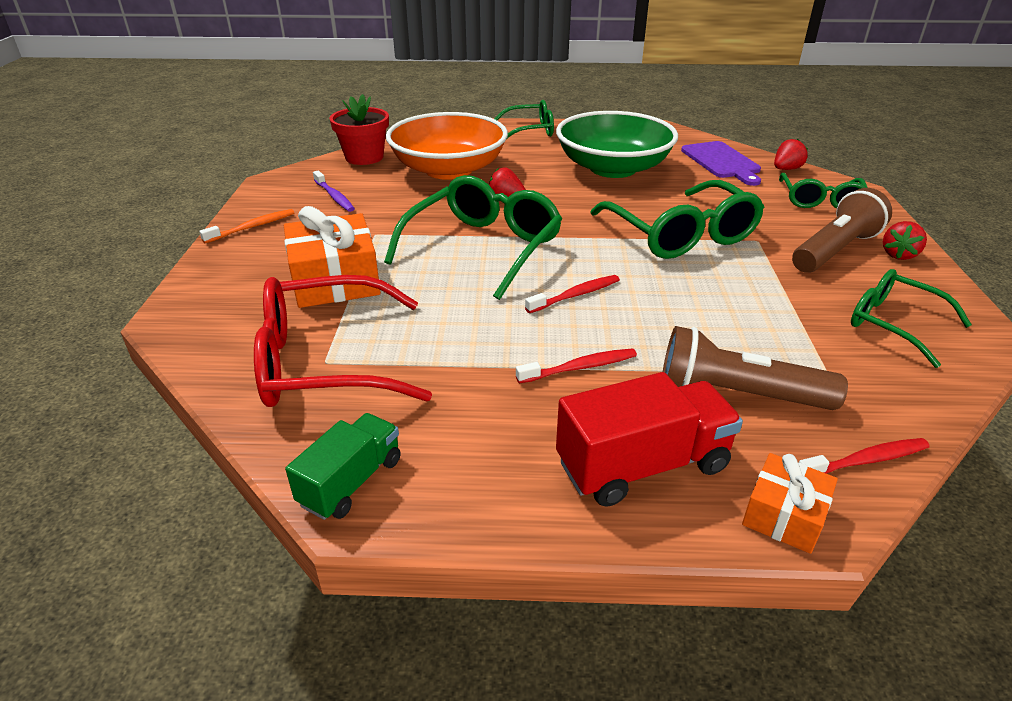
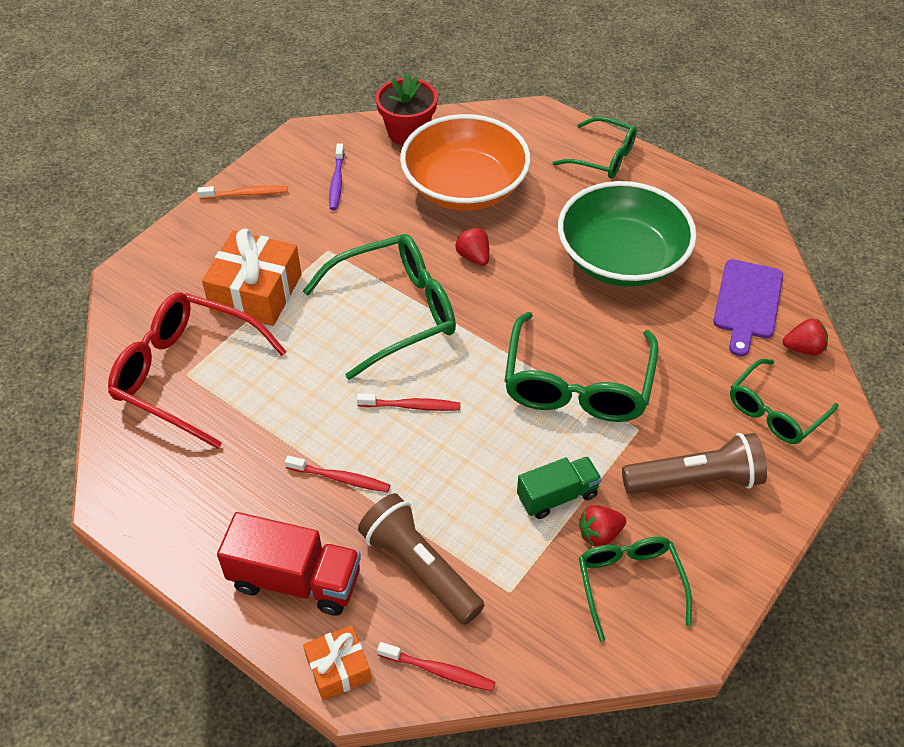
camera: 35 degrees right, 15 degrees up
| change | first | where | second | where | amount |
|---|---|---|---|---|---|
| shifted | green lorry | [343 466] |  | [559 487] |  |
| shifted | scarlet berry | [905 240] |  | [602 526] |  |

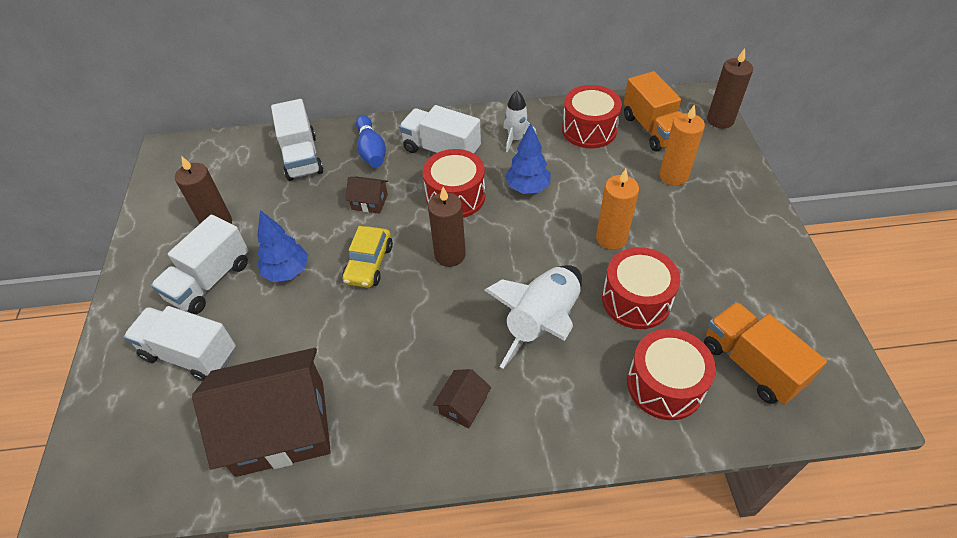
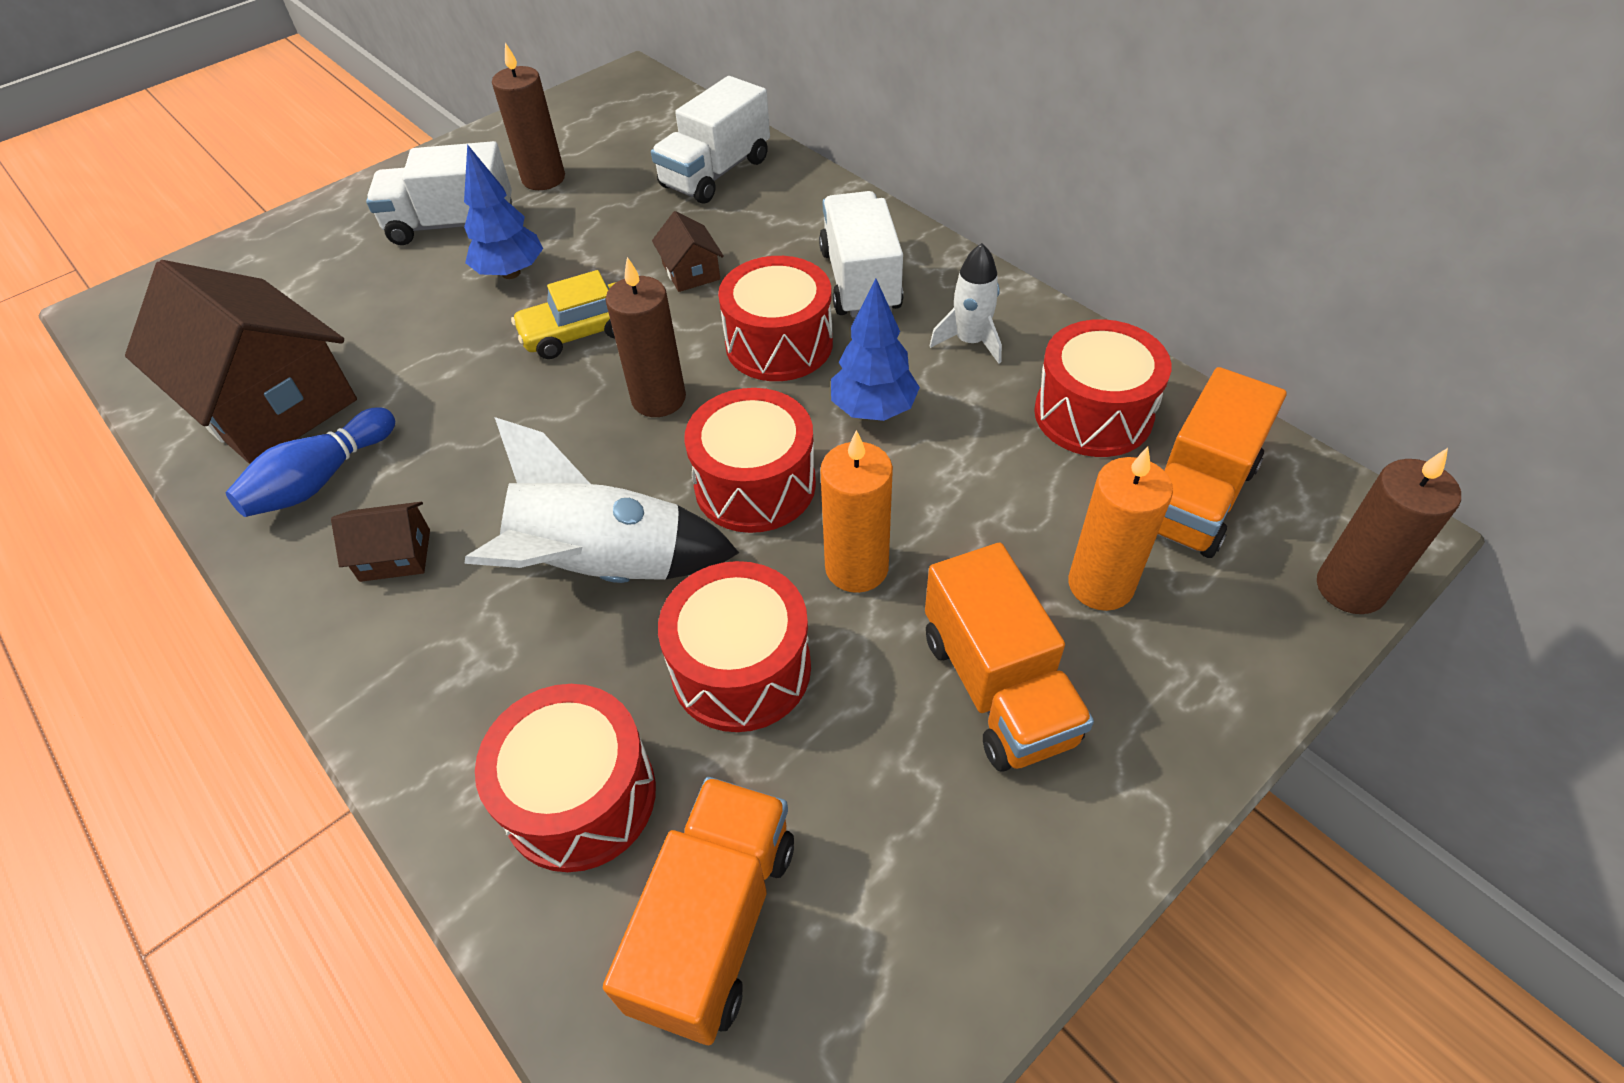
camera: 55 degrees right, 0 degrees up
| change | first | where | second | where | amount |
|---|---|---|---|---|---|
| gone | white lorry | [180 344] |  |  |  |
| new |  |  | scarlet snare drum | [750 460] |  |
| new |  |  | orange-coloured lorry | [1009 657] |  |
| shifted | blue tenpin | [371 141] |  | [310 462] |  |

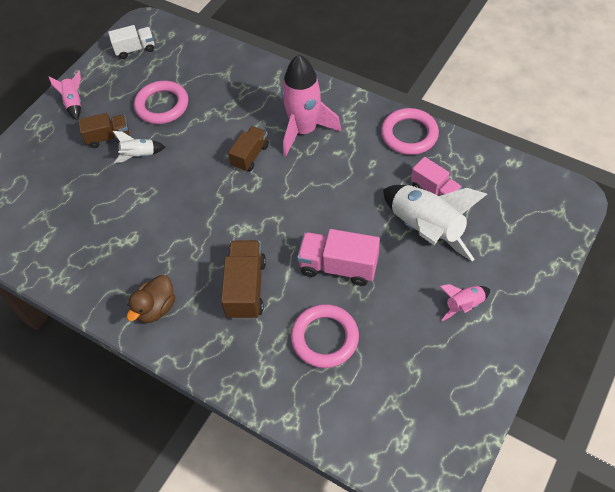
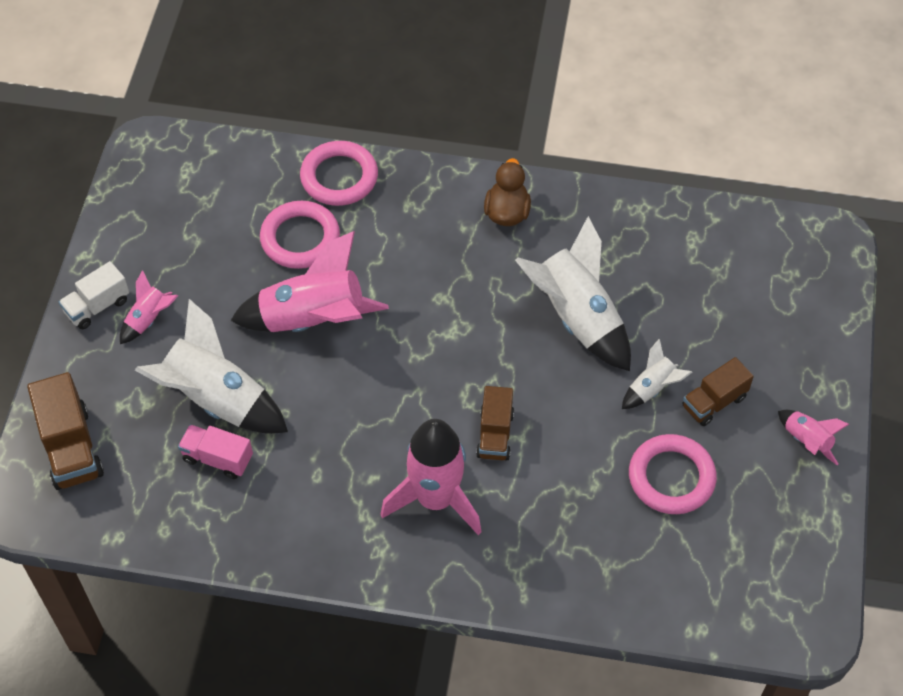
camera: 155 degrees right, 0 degrees up
| change | first | where | second | where | amount |
|---|---|---|---|---|---|
| new |  |  | white toy rocket | [573 293] |  |
| shifted | white lorry | [131 42] |  | [94 295] |  |
| shifted | russet lorry | [243 280] |  | [65 431] |  |
| shifted | pink ring | [410 131] |  | [339 173] |  |
| swapped | pink lorry | [338 257] | pink toy rocket | [309 281] |  |

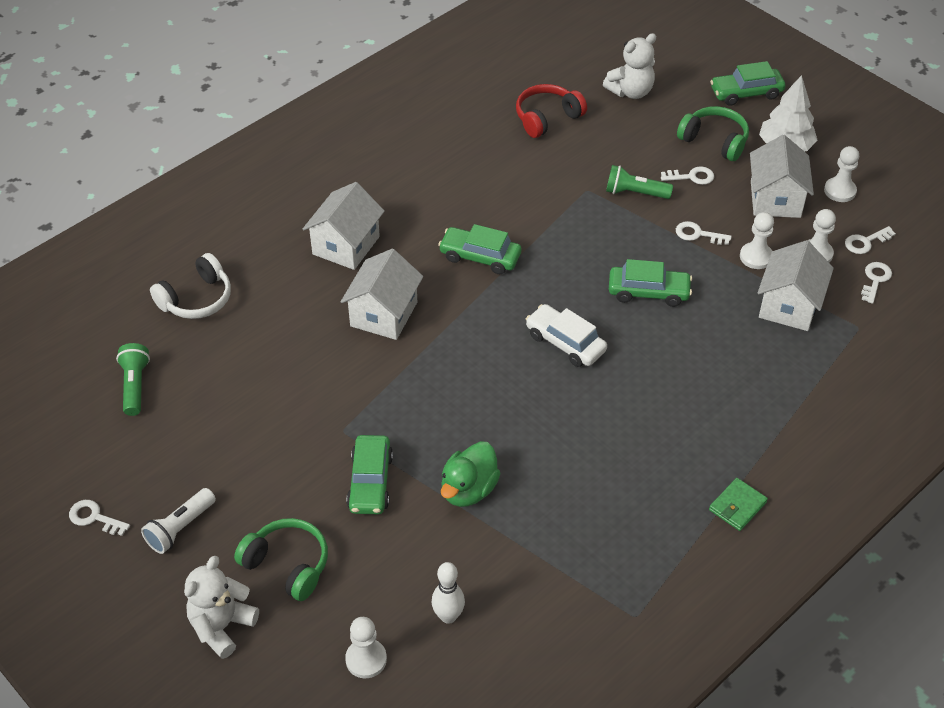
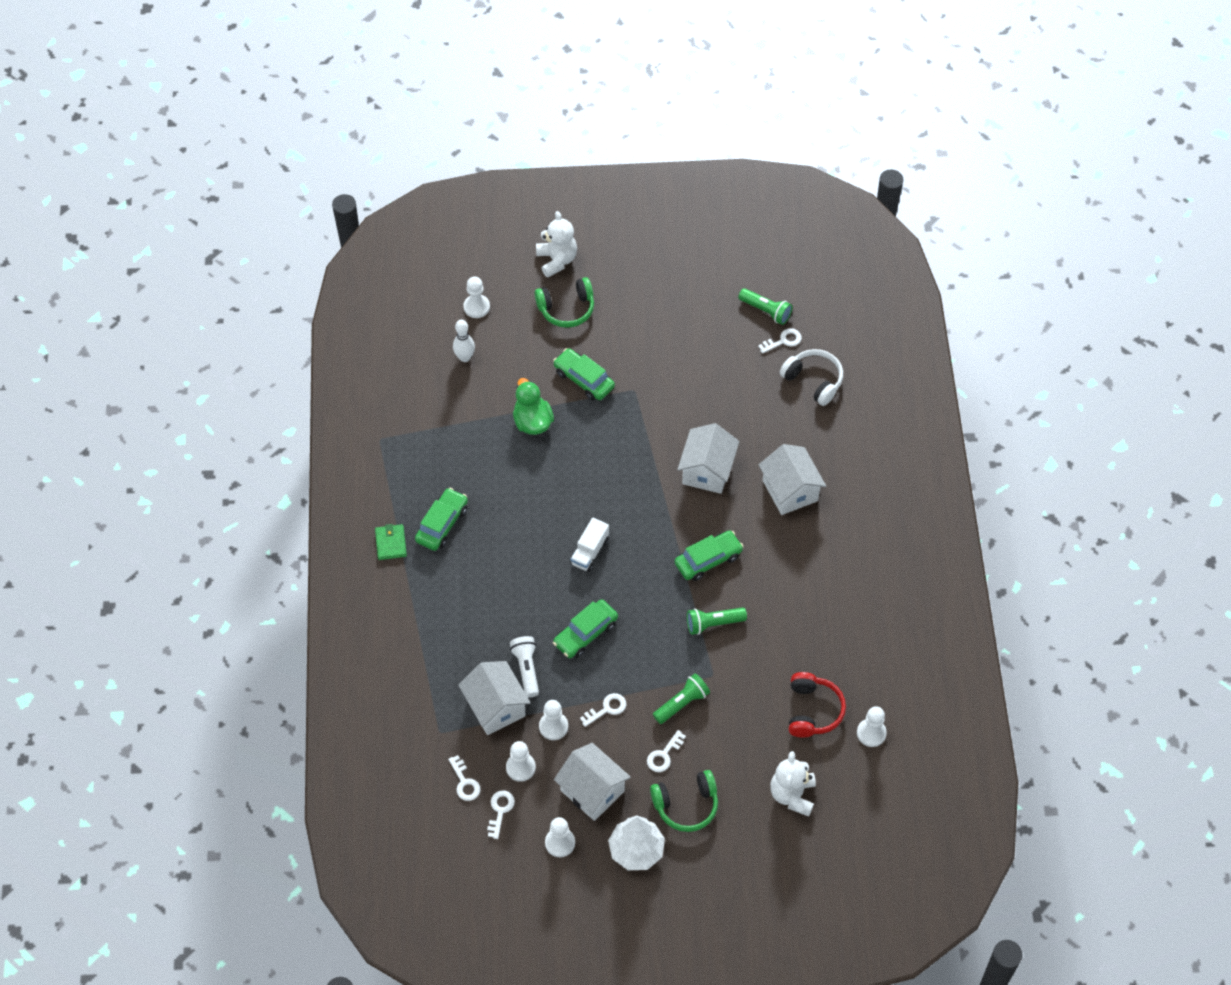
camera: 130 degrees right, 10 degrees up
| change | first | where | second | where | amount |
|---|---|---|---|---|---|
| new |  |  | green torch | [717 621] |  |
| new |  |  | white pawn | [872 726] |  |
| shifted | white key | [99 518] |  | [780 341] |  |
| shifted | white torch | [178 521] |  | [524 667] |  |
| shifted | green automobile | [747 83] |  | [441 519] |  |
| swapped | white automobile | [566 335] | white lorry | [589 545] |  |
| rotated | white headset | [190 286] |  | [811 377] | 135 degrees clockwise |
| rotated | white toy house | [382 294] |  | [708 458] | 45 degrees clockwise |

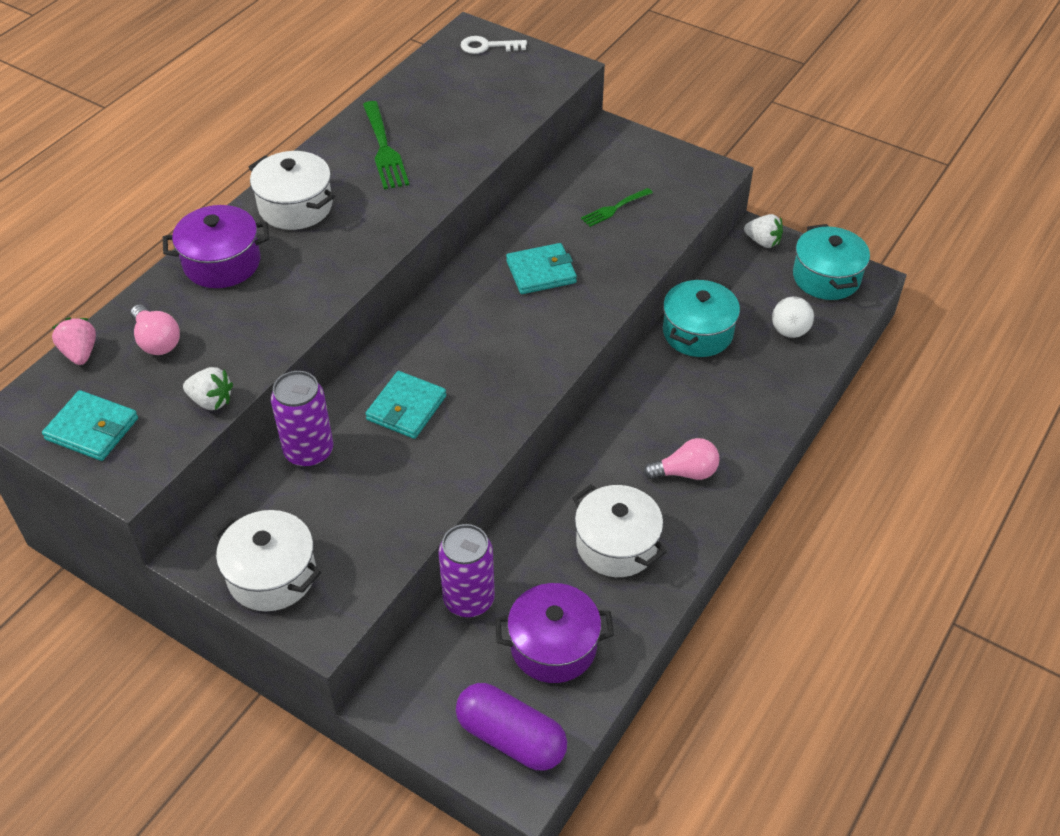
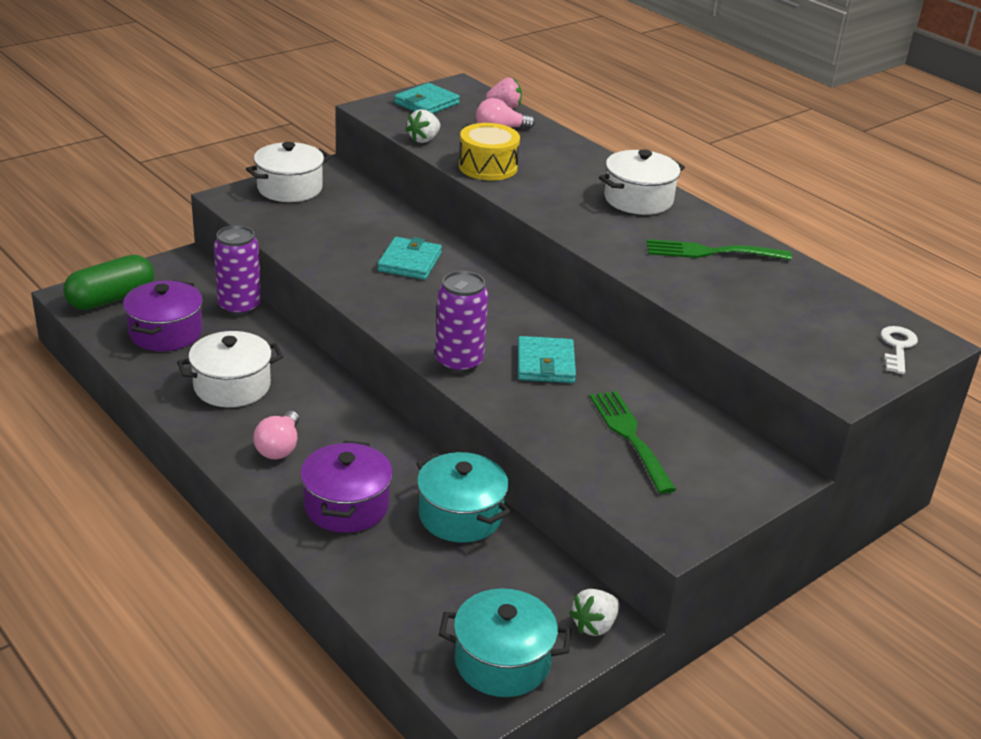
camera: 105 degrees right, 15 degrees down
| change | first | where | second | where | amount |
|---|---|---|---|---|---|
| gone | white ball | [793 317] |  |  |  |
| new |  |  | bright yellow snare drum | [489 152] |  |
| shifted | royal purple stockpot | [216 246] |  | [346 486] |  |
| shifted | royal purple soda can | [302 419] |  | [461 322] |  |
| repainted | royal purple pill shape | [511 727] | green pill shape | [108 282] |  |
| rotated | turquoise card wallet | [405 405] |  | [410 258] | 60 degrees clockwise |
| scaled | green dinner fork | [617 207] |  | [633 442] | x1.62 |

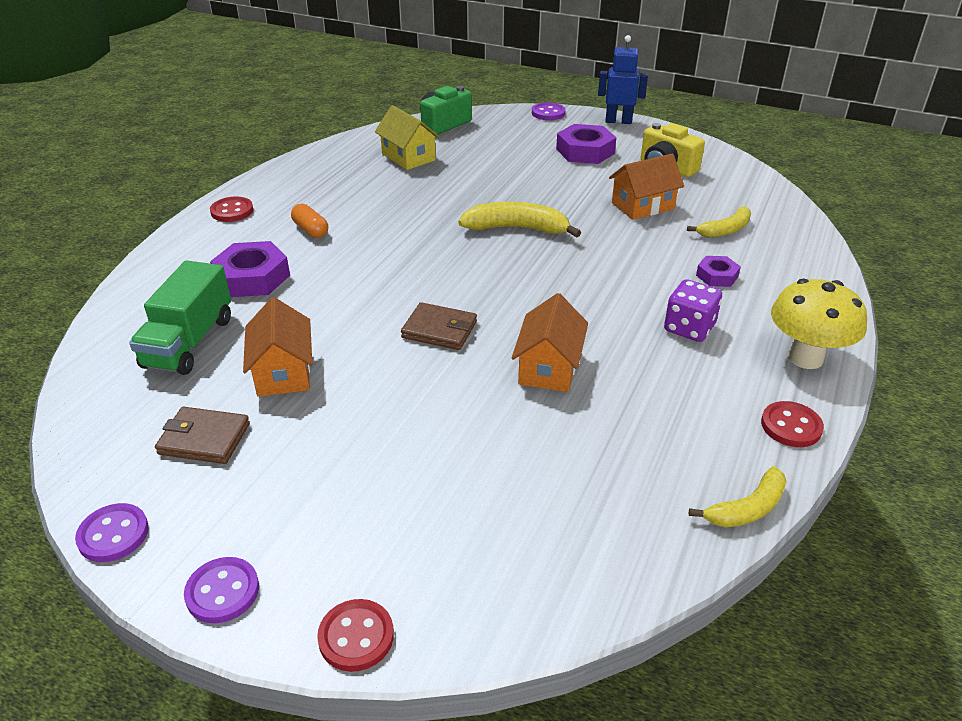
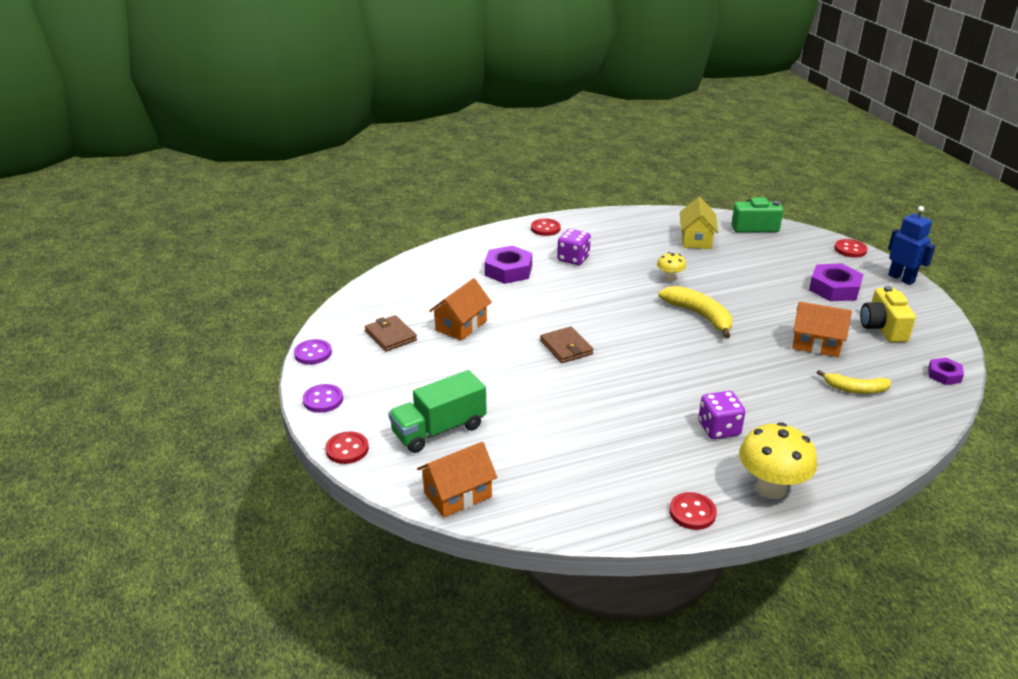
camera: 45 degrees right, 5 degrees down
| change | first | where | second | where | amount |
|---|---|---|---|---|---|
| gone | bright yellow banana | [738 497] |  |  |  |
| new |  |  | bright yellow fungus | [671 267] |  |
| shifted | green lorry | [180 317] |  | [437 411] |  |
| shifted | orange-coloured toy house | [550 342] |  | [457 480] |  |
| shifted | royal purple nut | [718 271] |  | [946 371] |  |
| swapped | orange-coloured pill shape | [309 221] | royal purple dice | [574 247] |  |
| repainted | royal purple sewing button | [549 111] | scarlet sewing button | [851 248] |  |

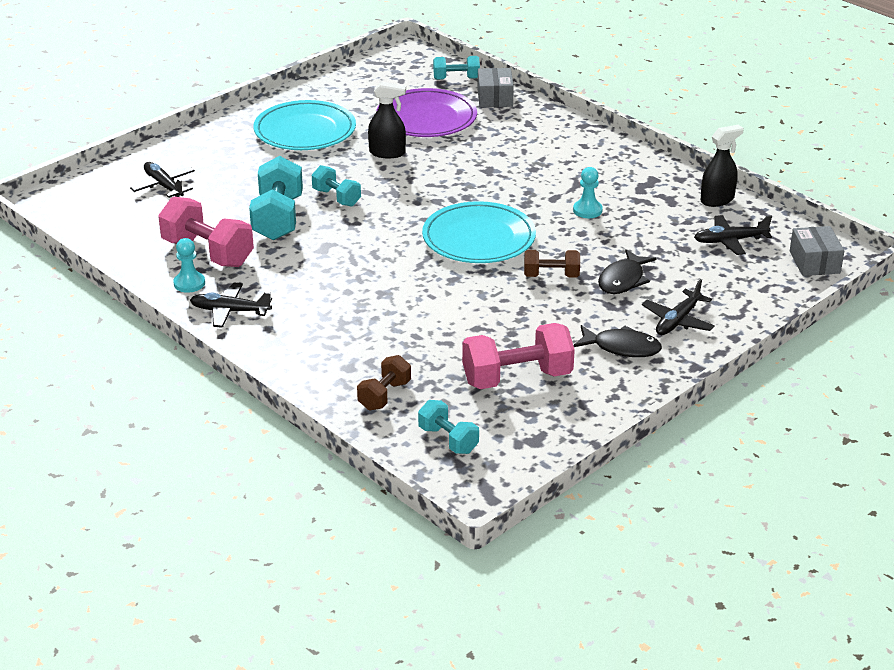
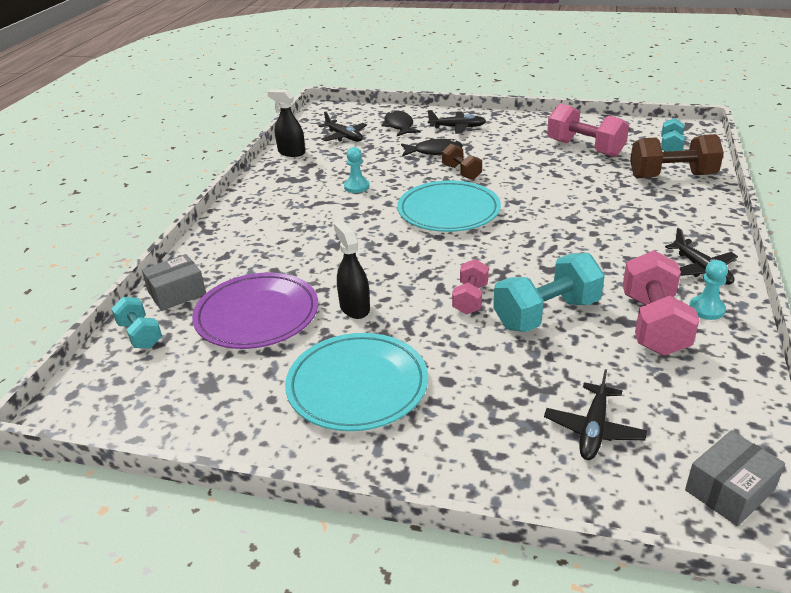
camera: 120 degrees left, 0 degrees up
| change | first | where | second | where | amount |
|---|---|---|---|---|---|
| shifted | jet-black fish figure | [617 341] |  | [401 123] |  |
| shifted | gray parcel | [817 251] |  | [735 478] |  |
| repainted | turquoise free weight | [336 186] | pink free weight | [470 286] |  |
| scaled | russet free weight | [384 382] |  | [677 156] | x1.72 |

